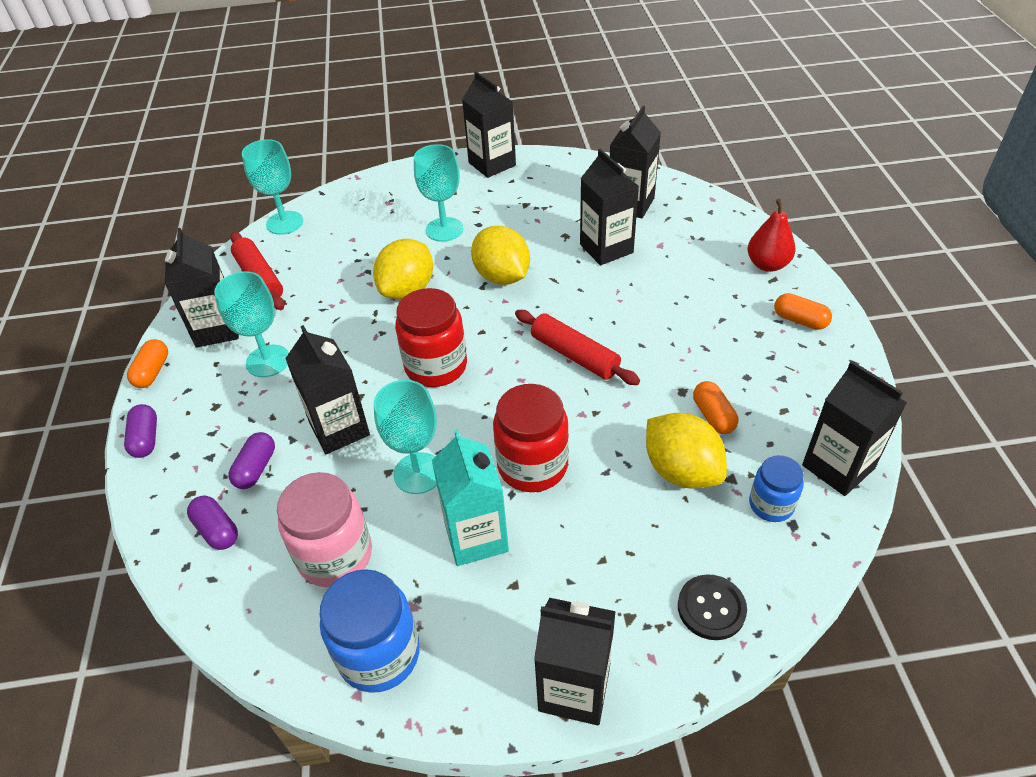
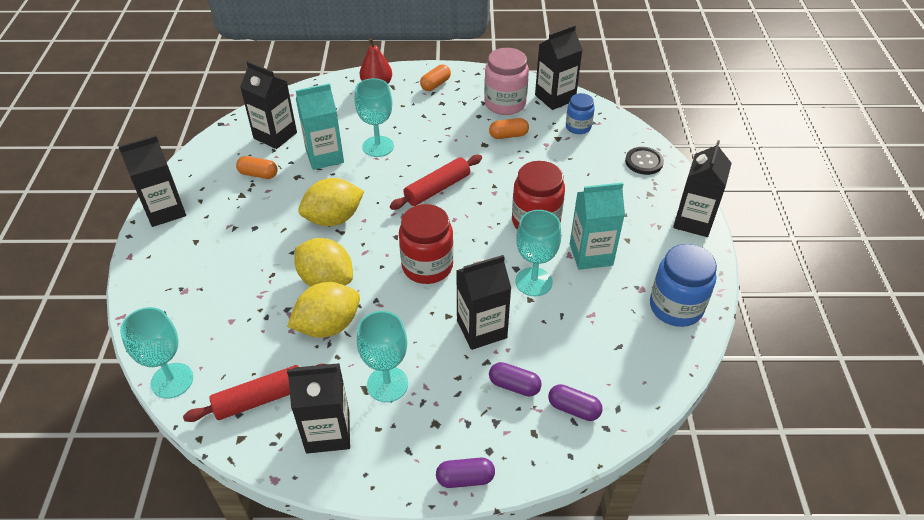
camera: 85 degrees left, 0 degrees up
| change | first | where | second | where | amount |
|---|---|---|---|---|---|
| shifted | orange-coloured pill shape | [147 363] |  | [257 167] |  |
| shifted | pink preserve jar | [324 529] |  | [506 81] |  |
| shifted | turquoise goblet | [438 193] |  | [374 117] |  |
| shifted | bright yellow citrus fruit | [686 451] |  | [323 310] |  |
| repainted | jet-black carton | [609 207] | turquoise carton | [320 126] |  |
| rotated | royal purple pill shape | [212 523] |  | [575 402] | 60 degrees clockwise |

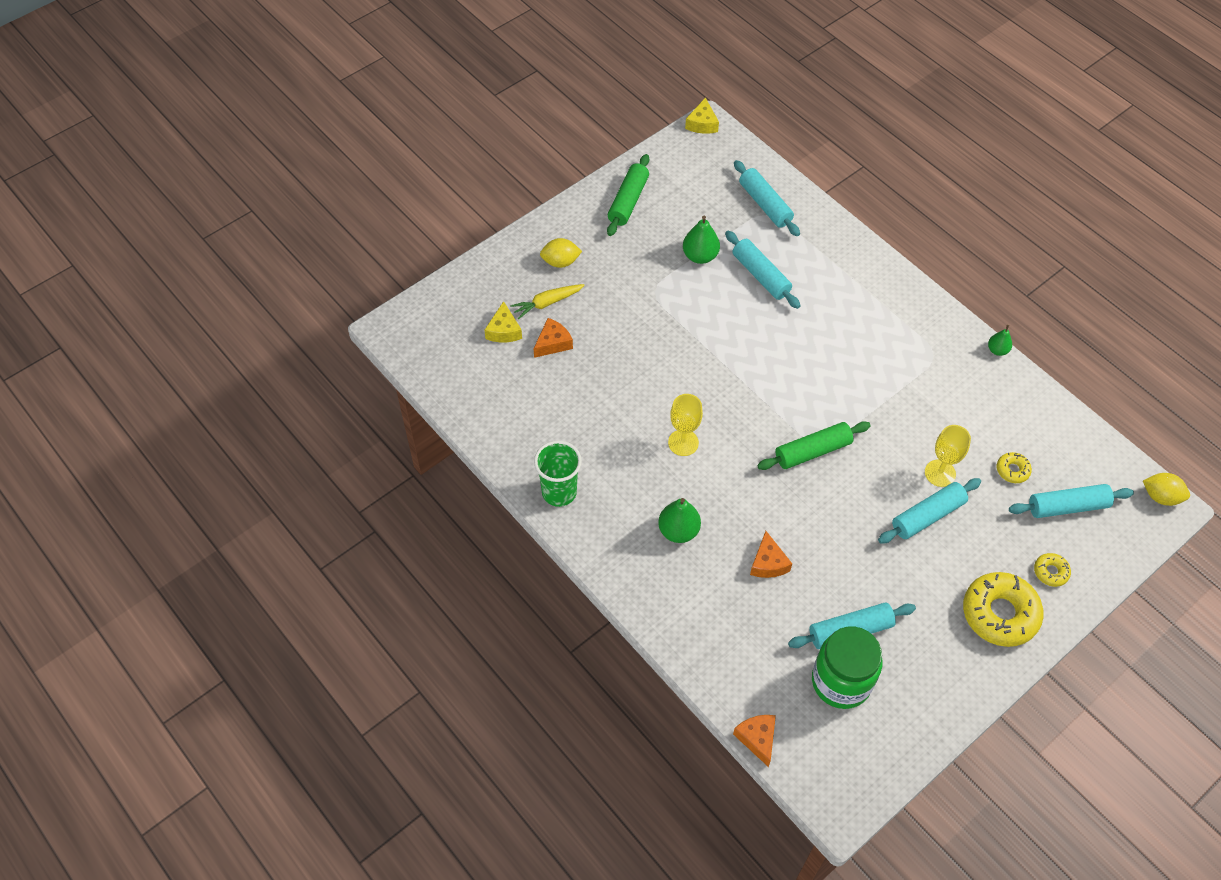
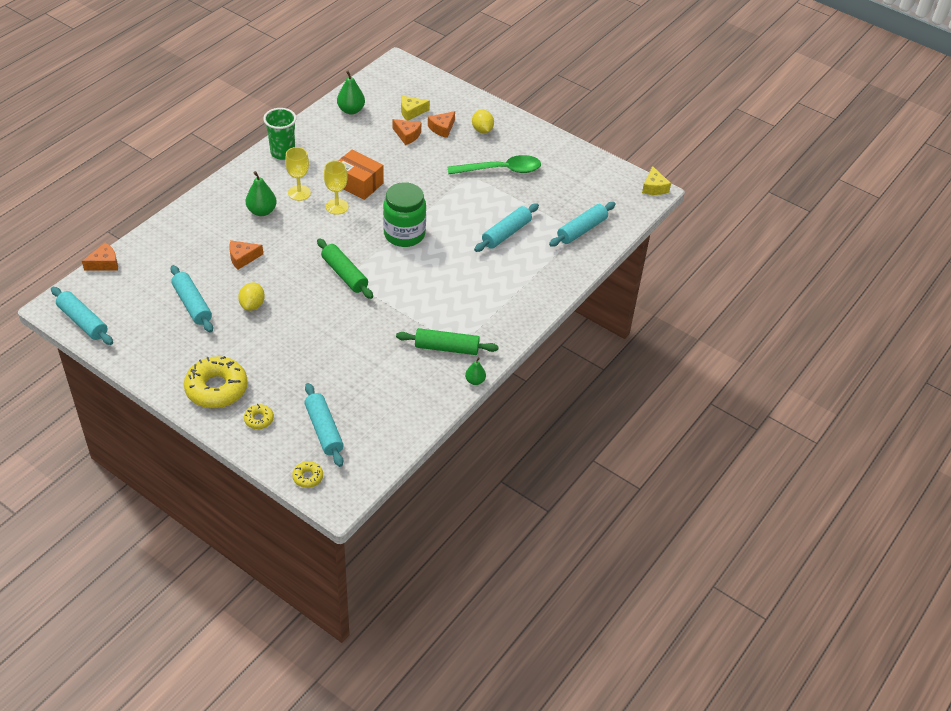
camera: 75 degrees right, 10 degrees down
| change | first | where | second | where | amount |
|---|---|---|---|---|---|
| new |  |  | orange-coloured parcel | [361 175] |  |
| new |  |  | green spoon | [494 164] |  |
| shifted | green dough roller | [628 195] |  | [447 341] |  |
| shifted | green pear | [701 240] |  | [351 93] |  |
| shifted | green preserve jar | [847 668] |  | [404 214] |  |
| shifted | turquoise dough roller | [929 511] |  | [82 316] |  |
| shifted | bright yellow goblet | [948 456] |  | [298 174] |  |
| shifted | bright yellow glazed donut | [1014 467] |  | [307 474] |  |
| shifted | bright yellow citrus fruit | [1166 489] |  | [251 297] |  |
| swapped | bright yellow carrot | [547 302] | orange-coloured cheese | [441 124] |  |
| rotated | bright yellow cheese | [702 115] |  | [656 180] | 90 degrees counterclockwise |

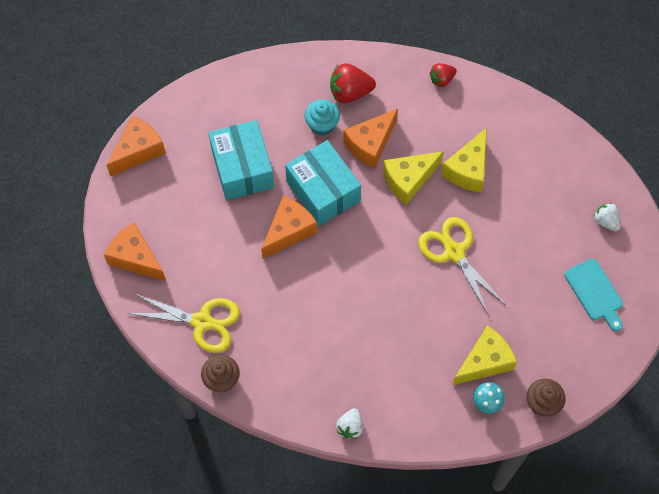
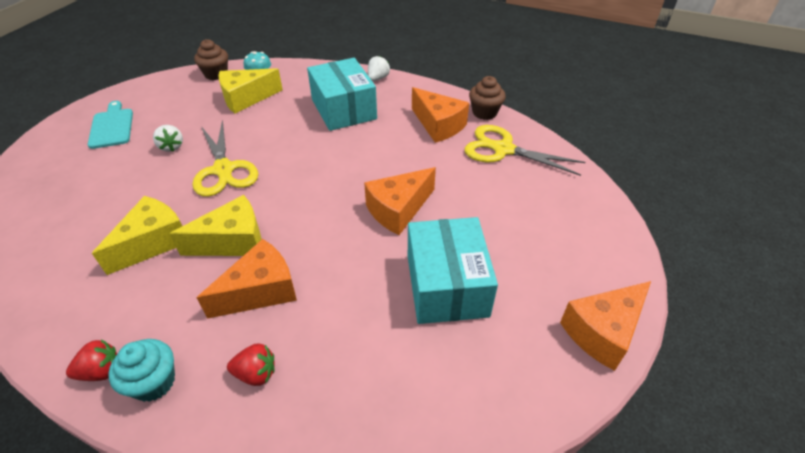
camera: 170 degrees left, 20 degrees down
| change | first | where | second | where | amount |
|---|---|---|---|---|---|
| shifted | orange-coloured cheese | [135 252] |  | [440 115] |  |
| shifted | turquoise parcel | [323 183] |  | [342 94] |  |
| shifted | turquoise cupcake | [322 118] |  | [141 370] |  |
| shifted | white berry | [607 217] |  | [168 138] |  |
| scaled | scarlet berry | [353 83] |  | [251 364] | x0.61 |

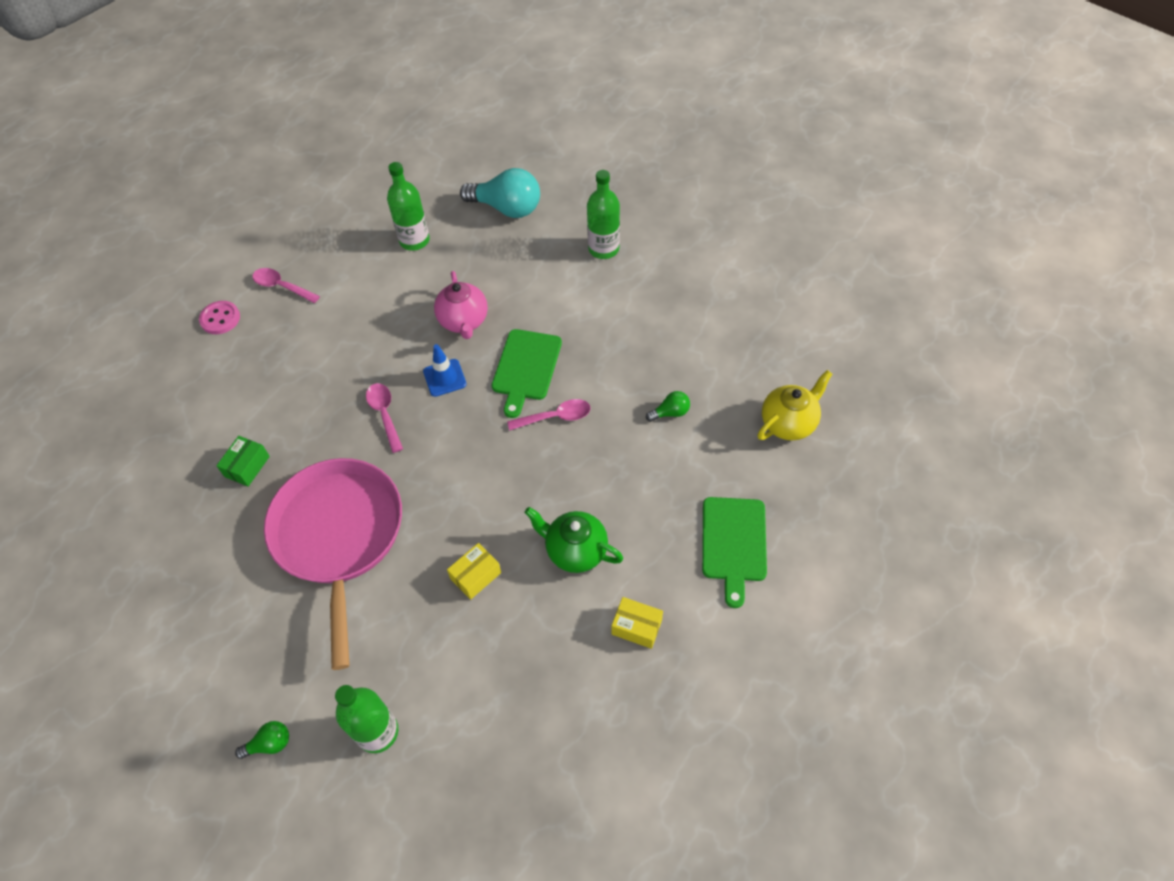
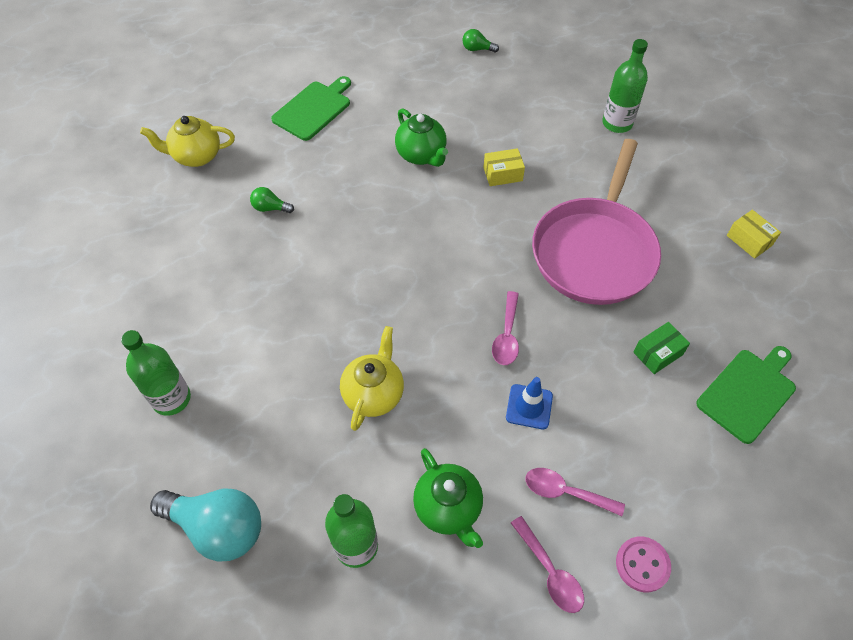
camera: 150 degrees left, 0 degrees up
| change | first | where | second | where | amount |
|---|---|---|---|---|---|
| new |  |  | green china teapot | [448 498] |  |
| shifted | green bulb | [262 740] |  | [480 41] |  |
| shifted | blue traffic cone | [445 370] |  | [529 403] |  |
| shifted | green cutting board | [527 373] |  | [746 395] |  |
| shifted | pink spoon | [549 415] |  | [575 492] |  |
| shifted | bright yellow parcel | [637 623] |  | [754 234] |  |
| repainted | pink china teapot | [461 305] | bright yellow china teapot | [372 378] |  |
| rotated | turquoise bulb | [500 193] |  | [205 525] | 150 degrees clockwise |

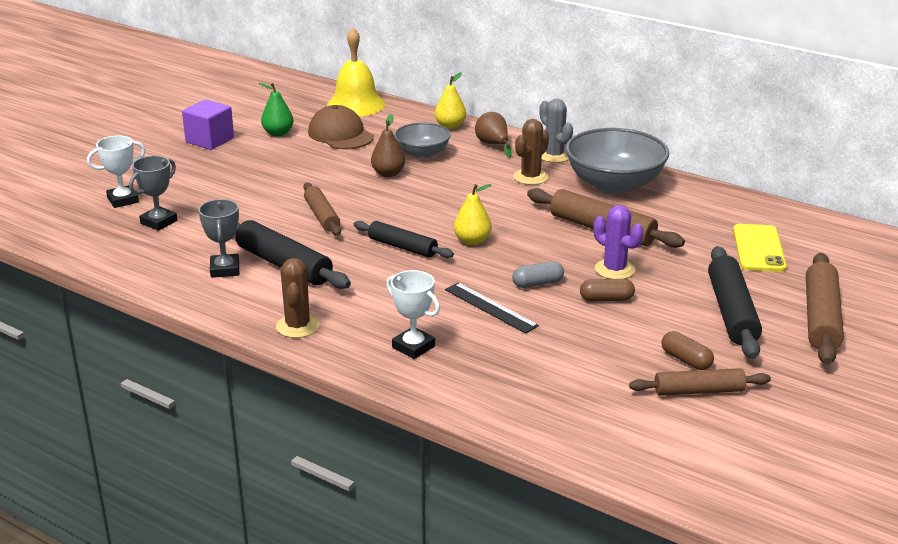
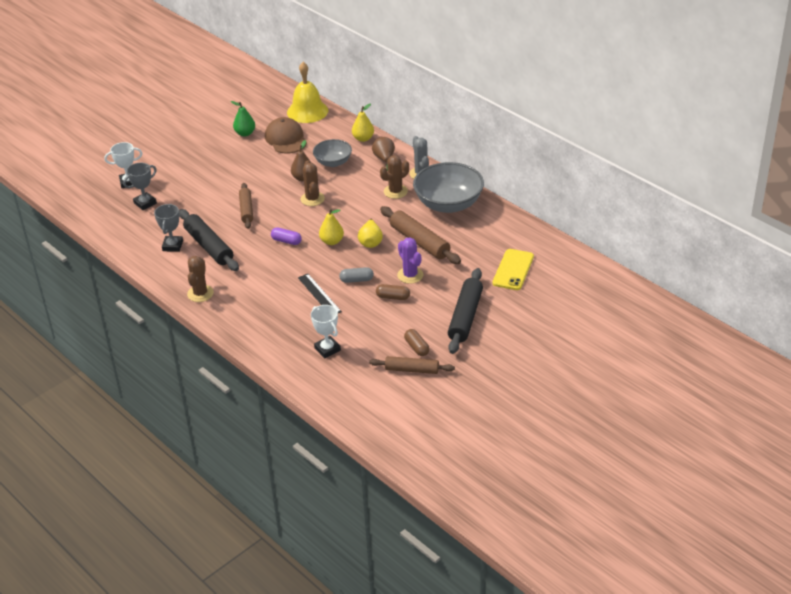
camera: 15 degrees right, 10 degrees up
| change | first | where | second | where | amount |
|---|---|---|---|---|---|
| gone | royal purple solid cube | [208 124] |  |  |  |
| gone | russet dough roller | [825 309] |  |  |  |
| new |  |  | russet saguaro cactus | [313 183] |  |
| new |  |  | bright yellow pear | [370 233] |  |
| shifted | white prize cup | [413 314] |  | [326 331] |  |
| swapped | jet-black dough roller | [403 239] | royal purple pill shape | [286 236] |  |

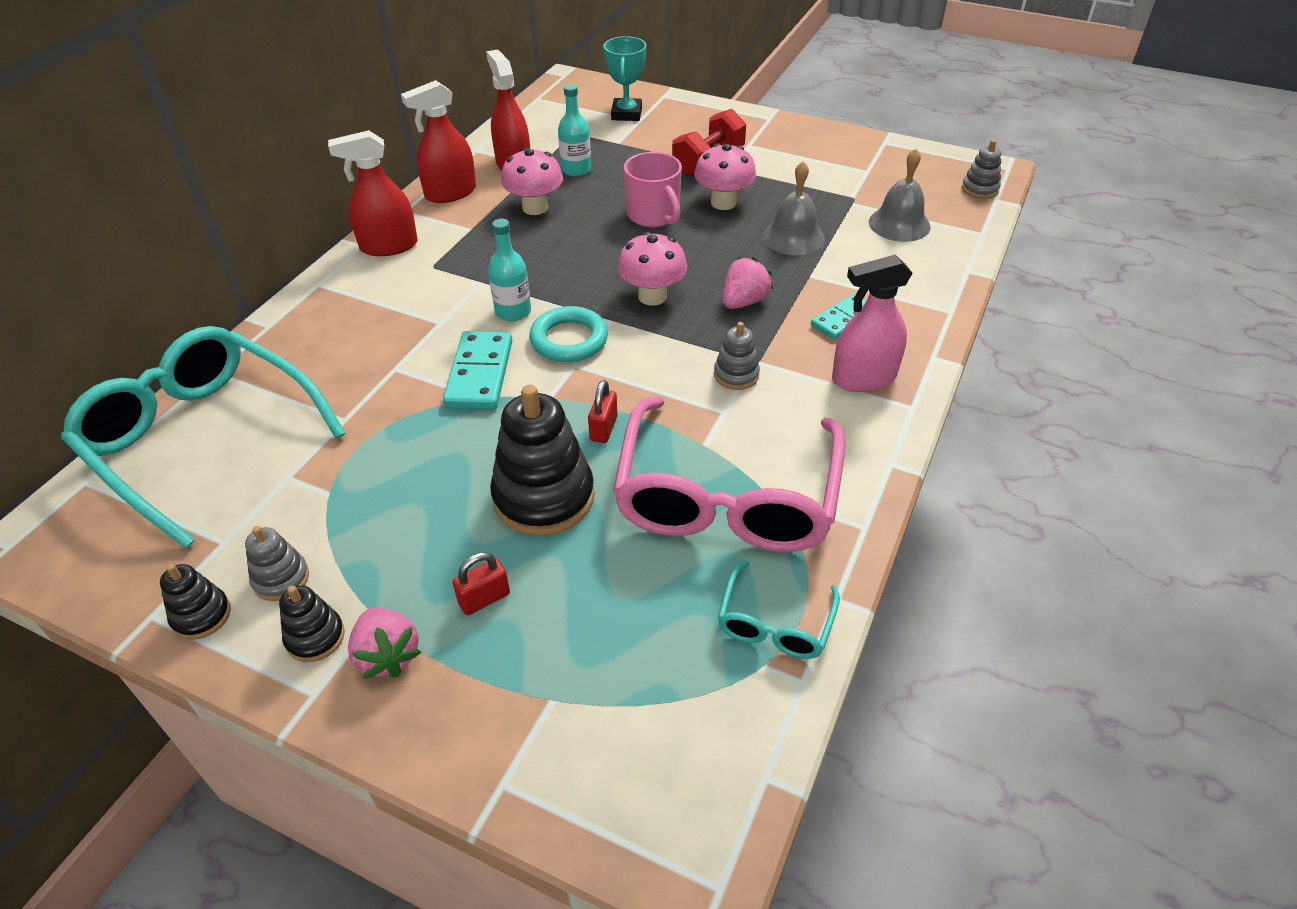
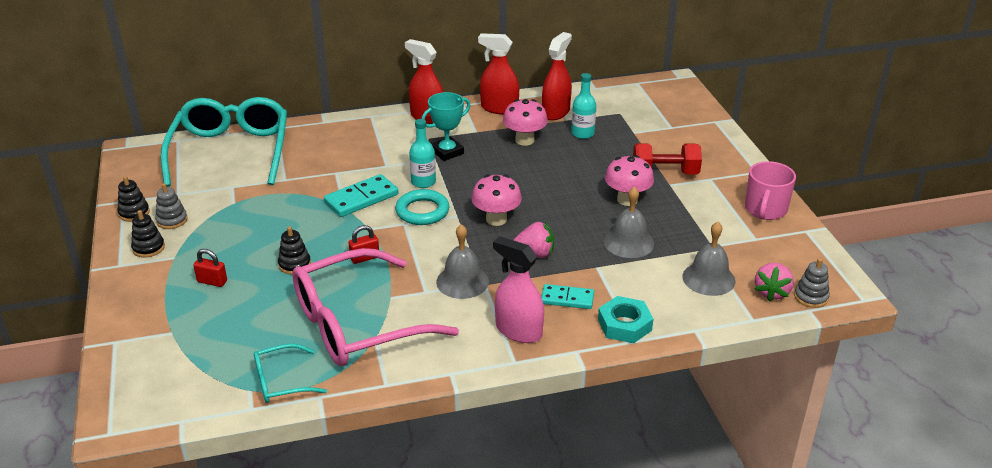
camera: 50 degrees right, 10 degrees down
| change | first | where | second | where | amount |
|---|---|---|---|---|---|
| new |  |  | turquoise nut | [625 319] |  |
| shifted | pink berry | [384 643] |  | [774 282] |  |
| shifted | turquoise prize cup | [625 78] |  | [446 126] |  |
| shifted | pink mug | [653 189] |  | [770 190] |  |
| swapped | gray ring stacker | [737 356] | gray school bell | [462 261] |  |
| scaled | jet-black ring stacker | [542 460] |  | [294 250] | x0.51 |

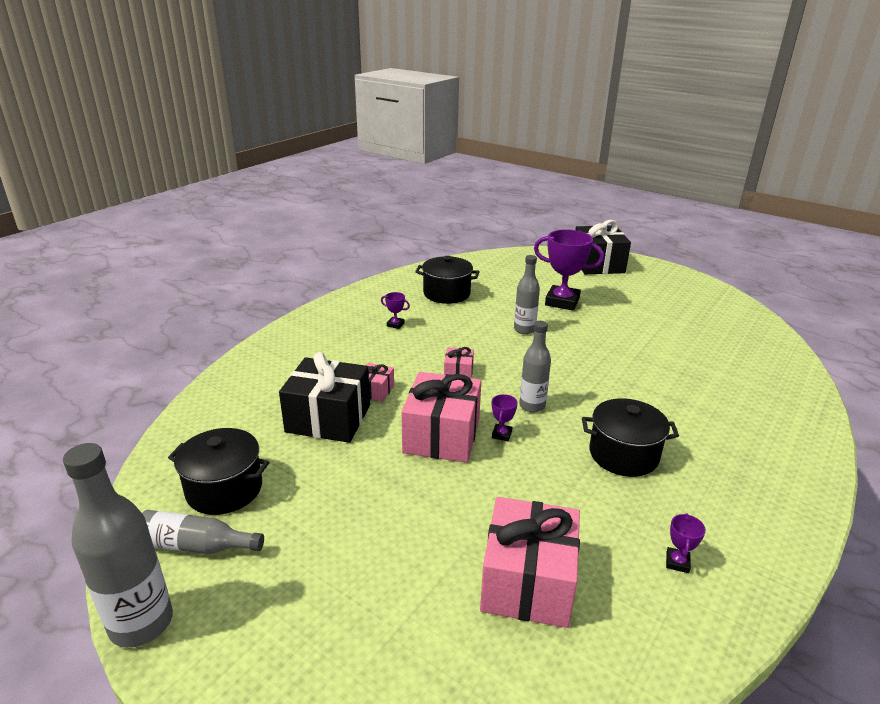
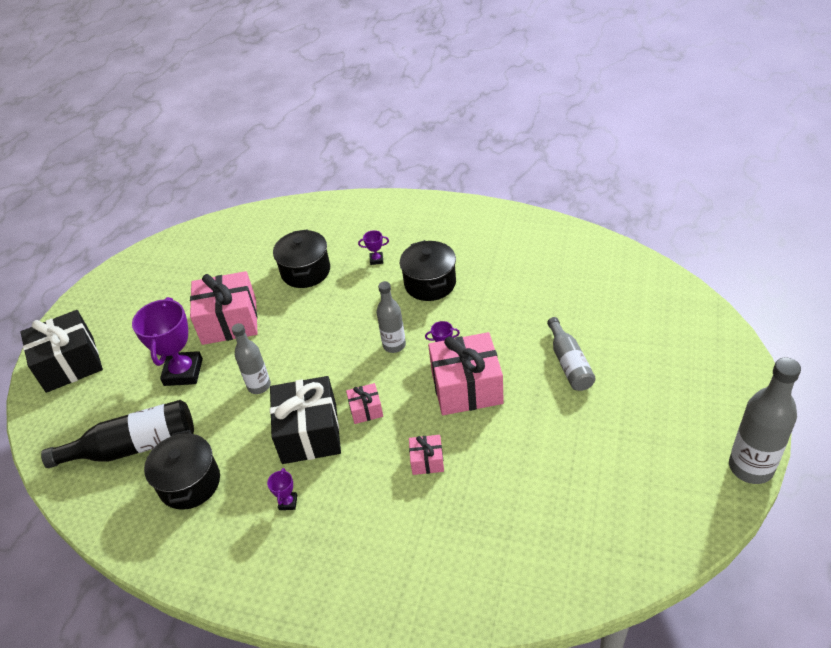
camera: 105 degrees left, 15 degrees up
| change | first | where | second | where | amount |
|---|---|---|---|---|---|
| new |  |  | jet-black bottle | [117 434] |  |
| shifted | gray bottle | [203 532] |  | [571 354] |  |
| shifted | jet-black stockpot | [218 471] |  | [301 258] |  |
| shifted | jet-black present | [324 397] |  | [305 420] |  |
| shifted | pink present | [530 562] |  | [224 308] |  |
| shifted | royal purple prize cup | [686 543] |  | [373 247] |  |

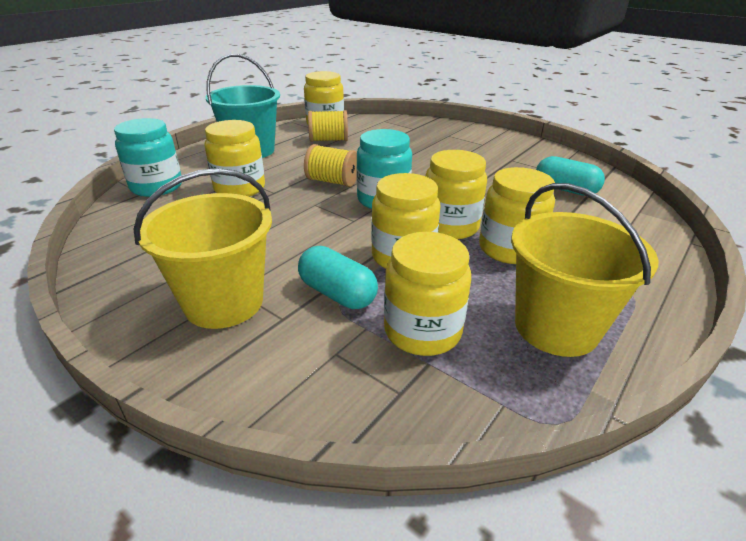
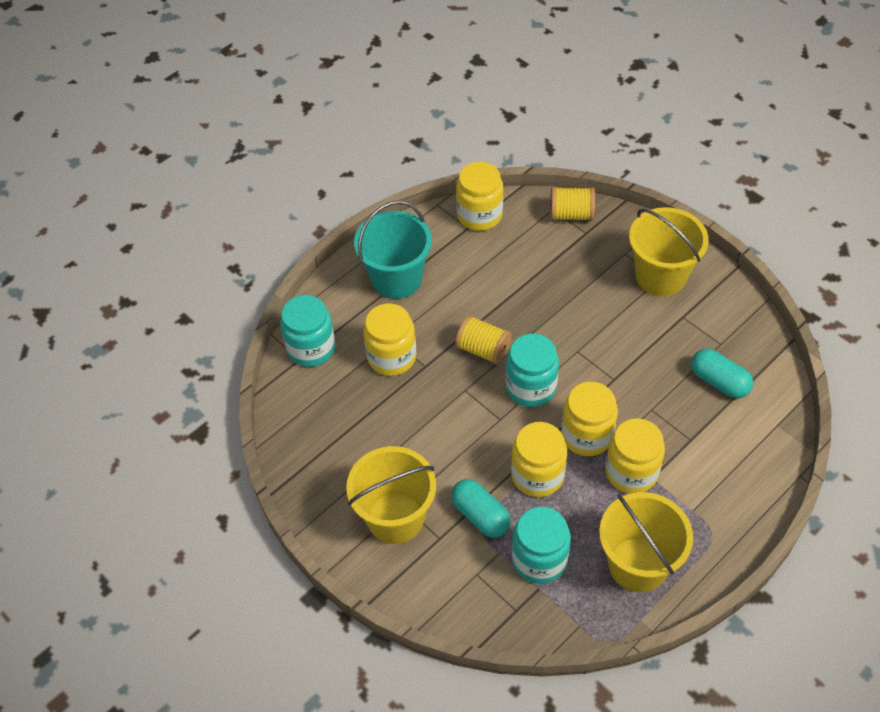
camera: 10 degrees right, 20 degrees up
| change | first | where | second | where | amount |
|---|---|---|---|---|---|
| new |  |  | bright yellow pail | [669 251] |  |
| shifted | bright yellow reel of thread | [328 126] |  | [572 204] |  |
| repainted | bright yellow preserve jar | [427 294] | turquoise preserve jar | [541 545] |  |

